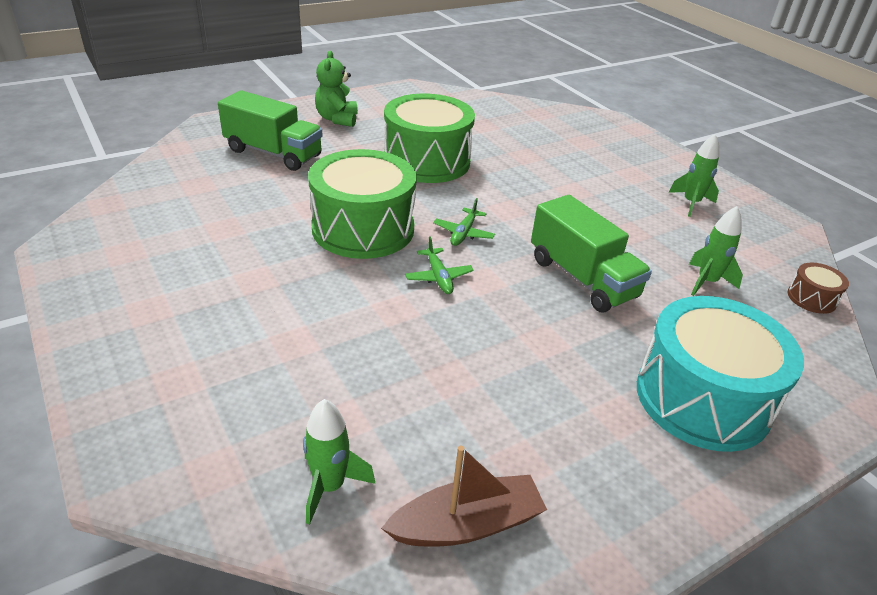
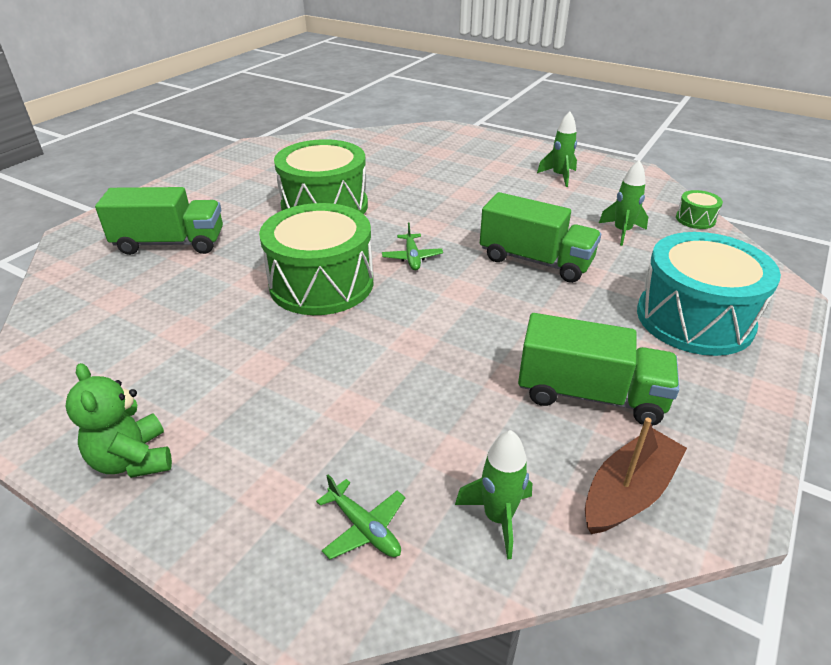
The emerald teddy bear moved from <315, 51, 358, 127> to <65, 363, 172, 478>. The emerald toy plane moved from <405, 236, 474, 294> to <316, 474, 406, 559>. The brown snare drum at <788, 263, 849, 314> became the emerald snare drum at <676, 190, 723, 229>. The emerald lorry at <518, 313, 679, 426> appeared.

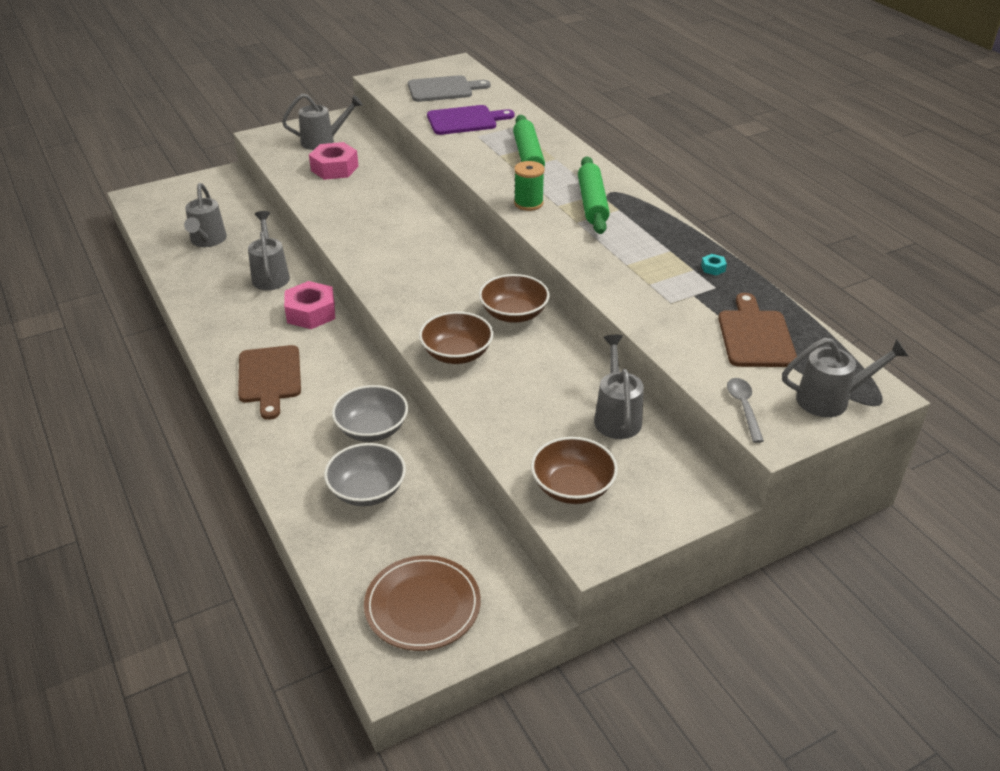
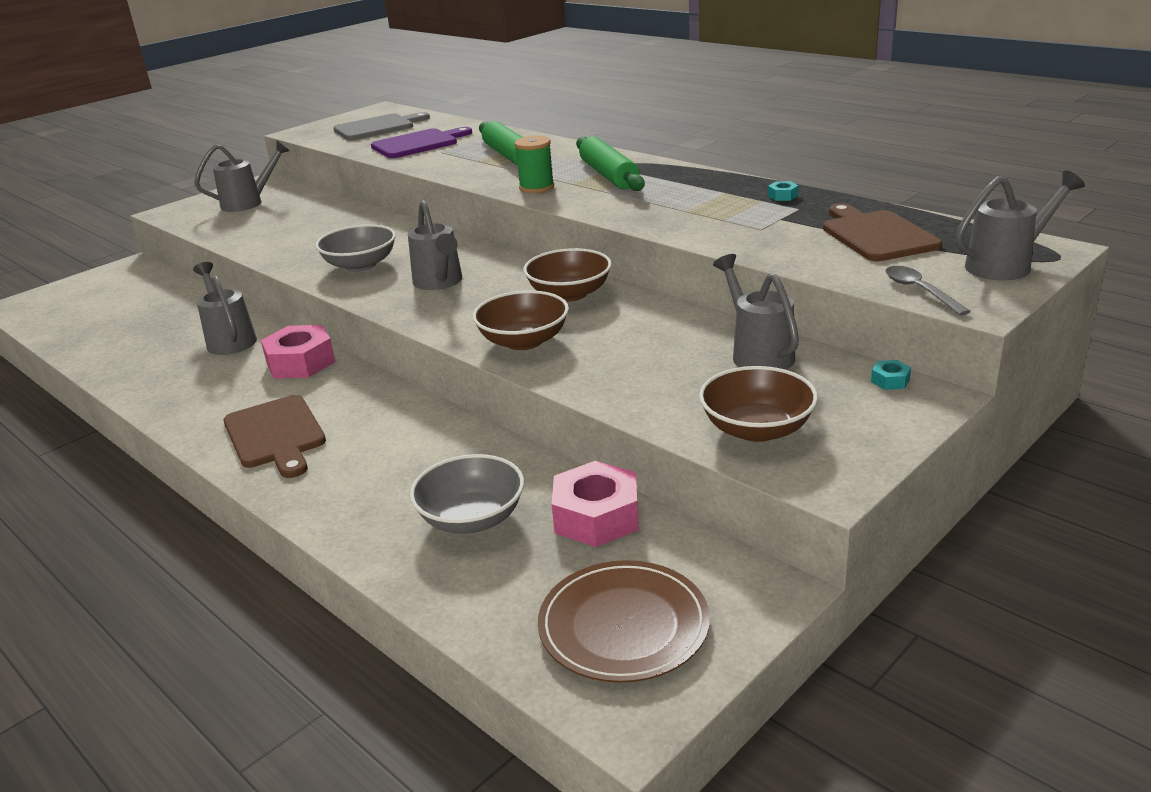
The rosy hex nut moved from <309, 142, 359, 180> to <552, 461, 639, 547>. The grey watering pot moved from <184, 183, 227, 247> to <408, 200, 462, 290>. The grey deep dish moved from <332, 385, 408, 442> to <315, 224, 396, 272>. The aqua hex nut at <871, 360, 911, 390> appeared.

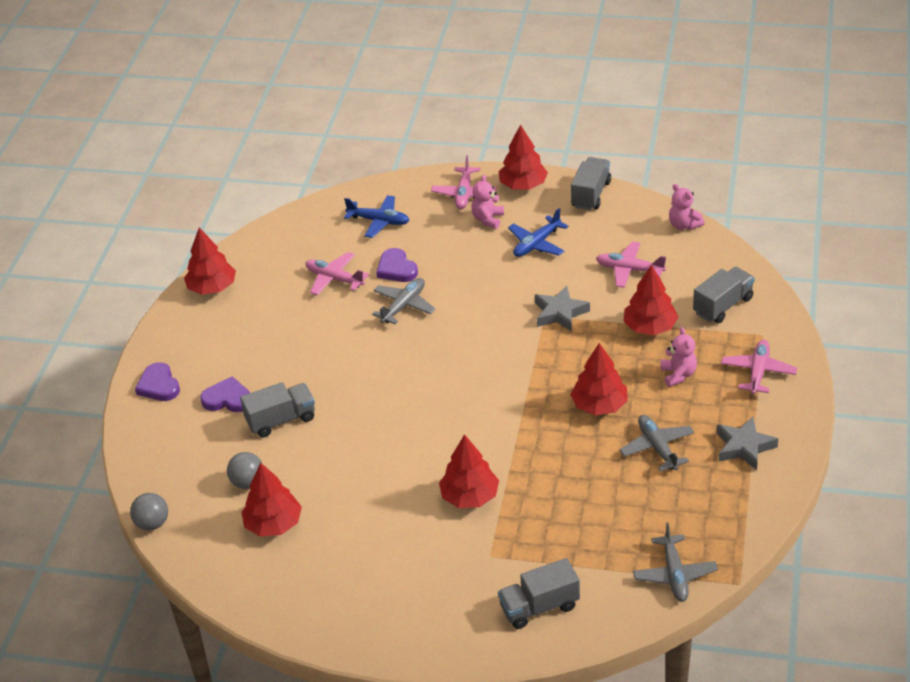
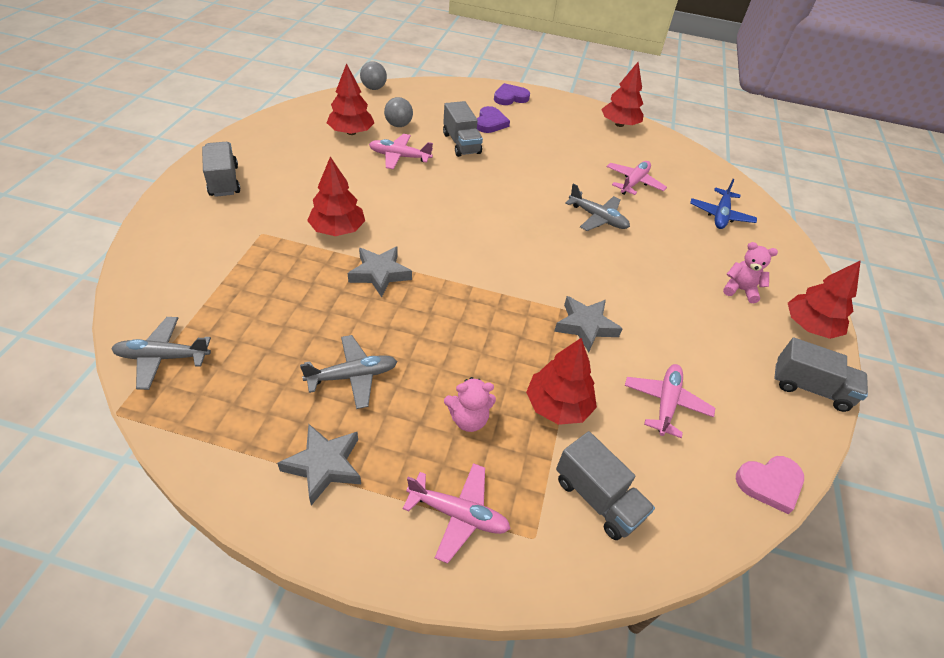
The rosy toy plane moved from <431, 155, 497, 209> to <369, 134, 433, 169>. The rosy teddy bear at <669, 184, 705, 230> was replaced by the rosy love heart at <736, 456, 804, 514>. The blue toy plane at <508, 208, 569, 257> disappeared. The royal purple love heart at <376, 248, 418, 282> disappeared. The scarlet fir tree at <570, 343, 628, 415> disappeared. The grey lorry moved from <498, 558, 580, 629> to <202, 142, 240, 197>. The grey star at <348, 246, 412, 297> appeared.

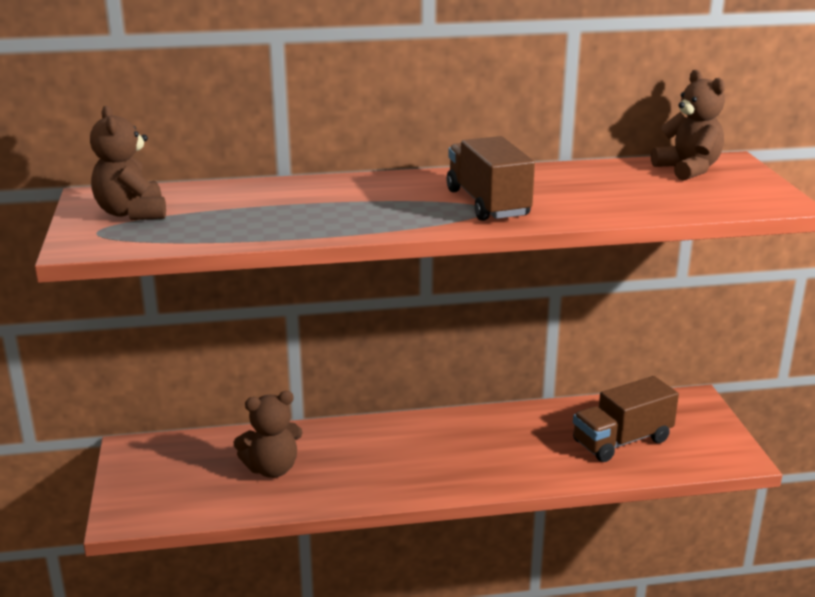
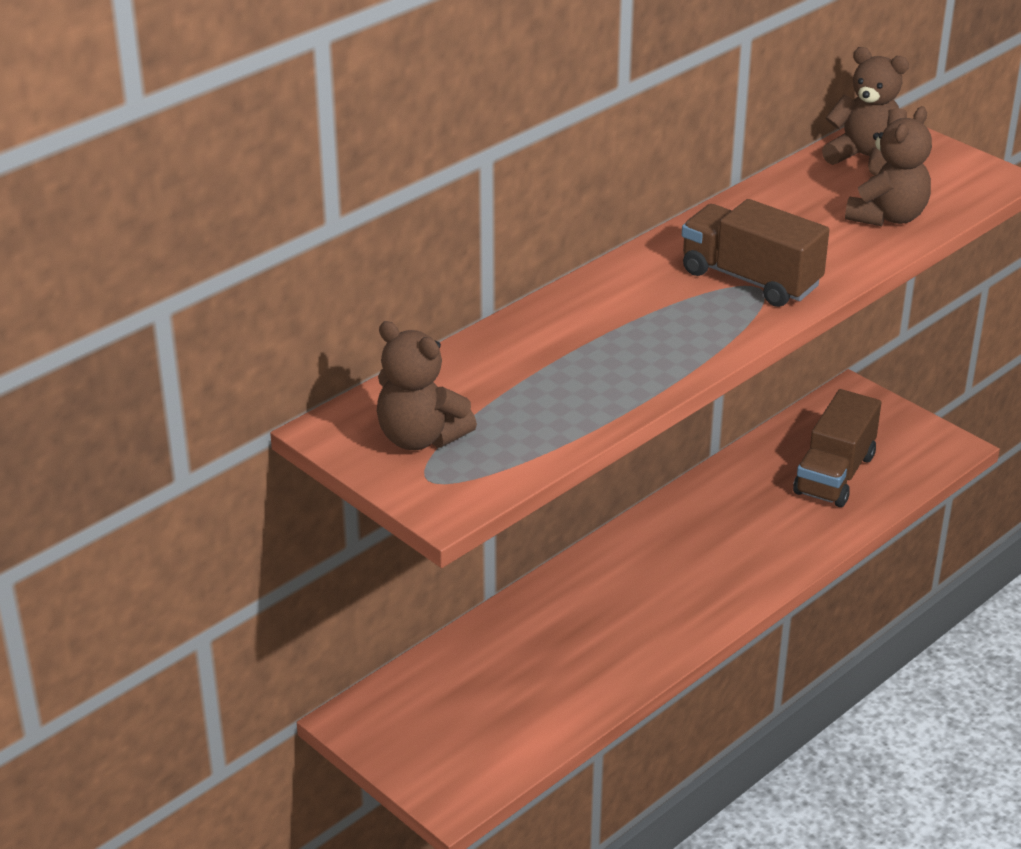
The brown teddy bear moved from <233, 391, 303, 478> to <845, 106, 932, 226>.

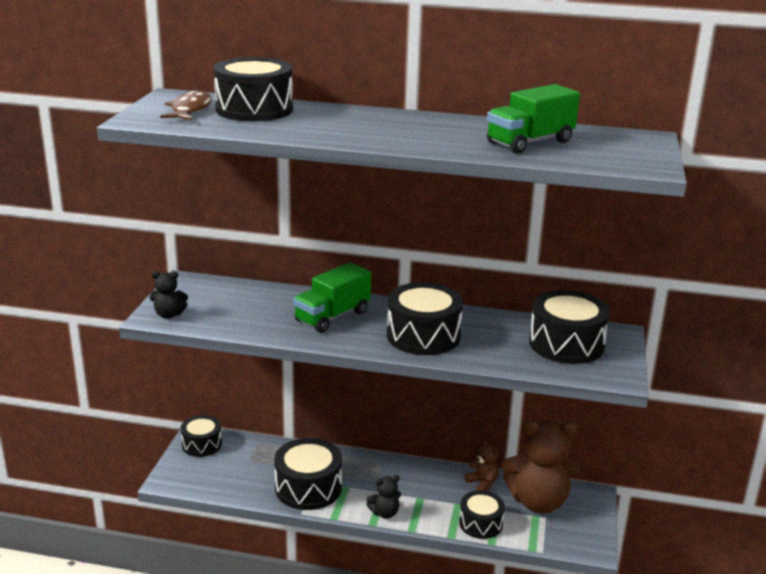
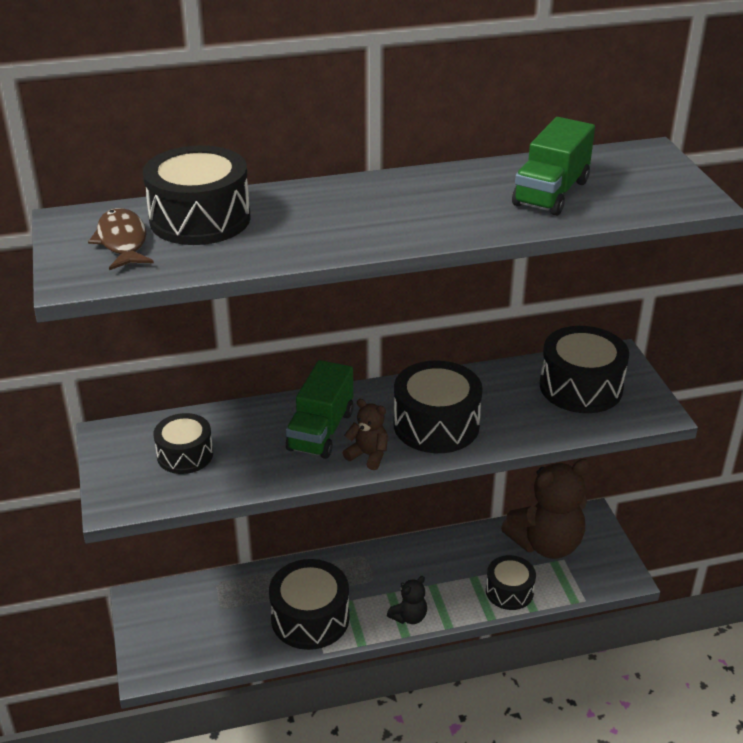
The black teddy bear at <150, 271, 188, 319> disappeared. The black snare drum moved from <181, 415, 222, 457> to <153, 413, 213, 474>. The brown teddy bear moved from <465, 439, 499, 491> to <343, 399, 388, 470>.

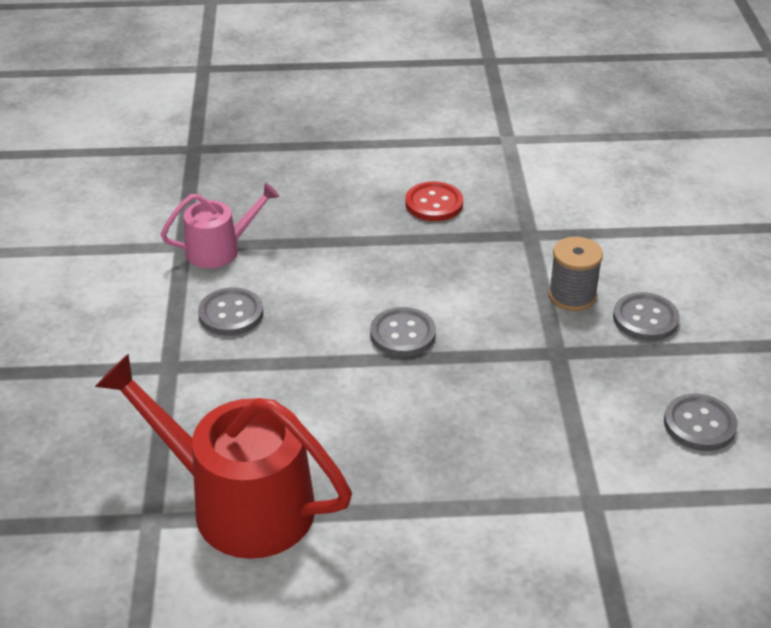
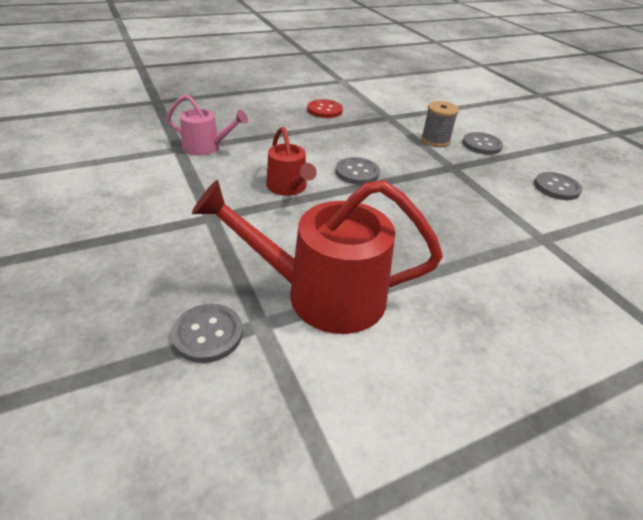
The rosy watering pot at <161, 183, 280, 268> turned 60 degrees clockwise. The grey button moved from <198, 287, 263, 336> to <171, 304, 243, 363>. The scarlet watering pot at <266, 127, 317, 196> appeared.

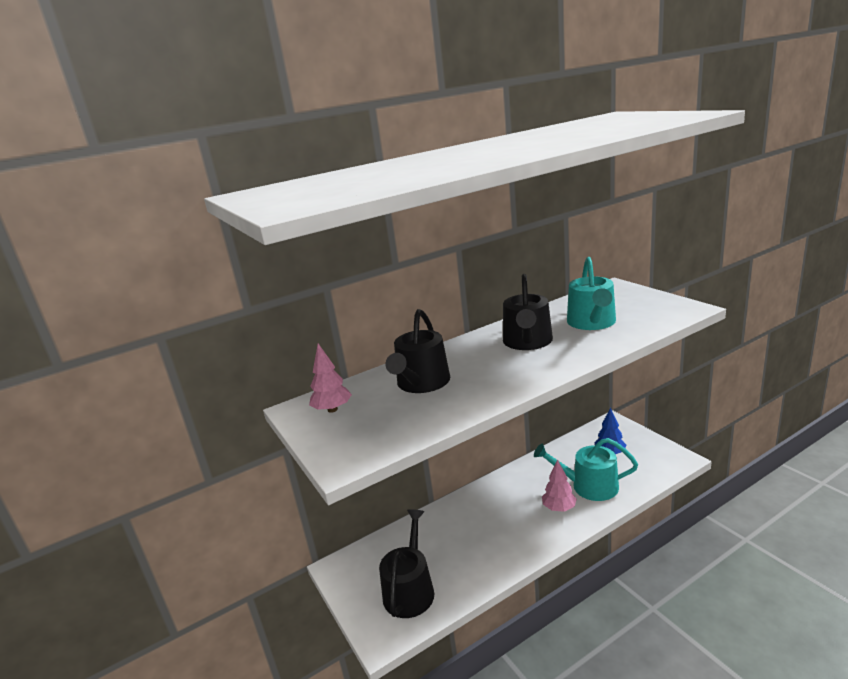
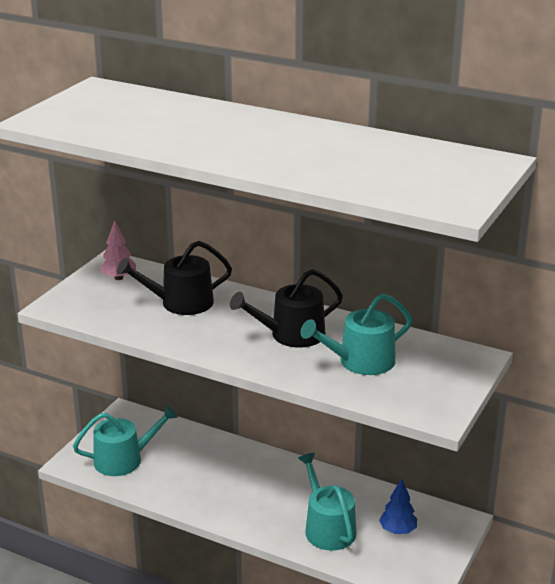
The rosy fir tree at <542, 459, 577, 512> disappeared. The black watering pot at <379, 509, 434, 618> became the aqua watering pot at <73, 405, 178, 476>.

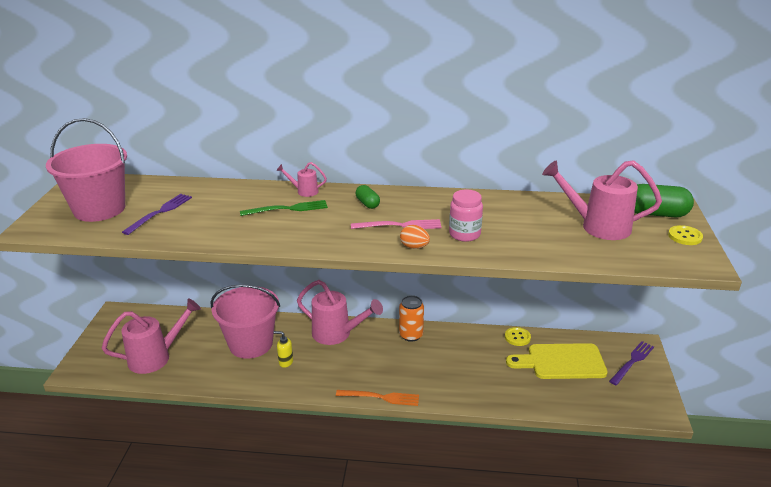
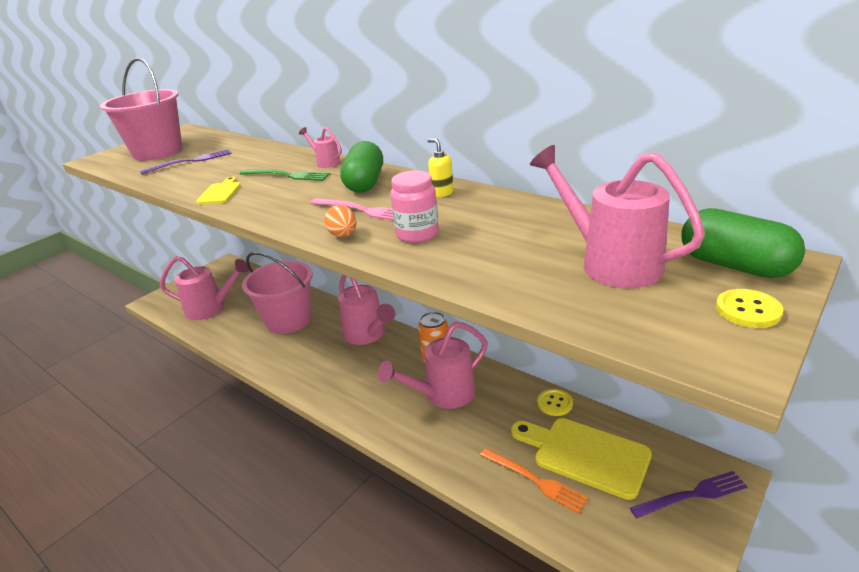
The emerald pill shape at <356, 185, 380, 209> changed to 1.81 times the size. The bright yellow soap dispenser moved from <273, 331, 293, 368> to <427, 139, 454, 197>. The bright orange table fork moved from <336, 390, 419, 406> to <480, 448, 589, 514>. The bright yellow chopping board at <196, 177, 241, 204> appeared. The rosy watering pot at <378, 322, 488, 409> appeared.

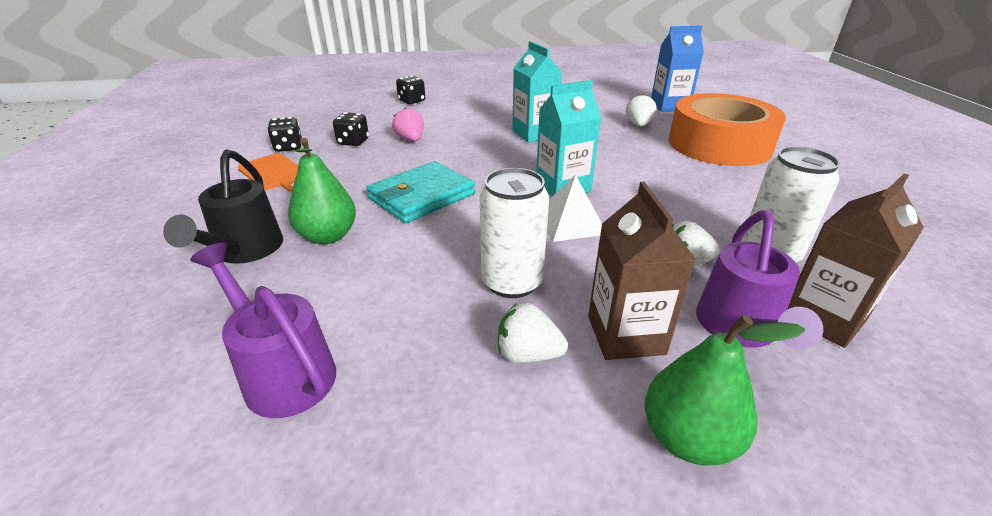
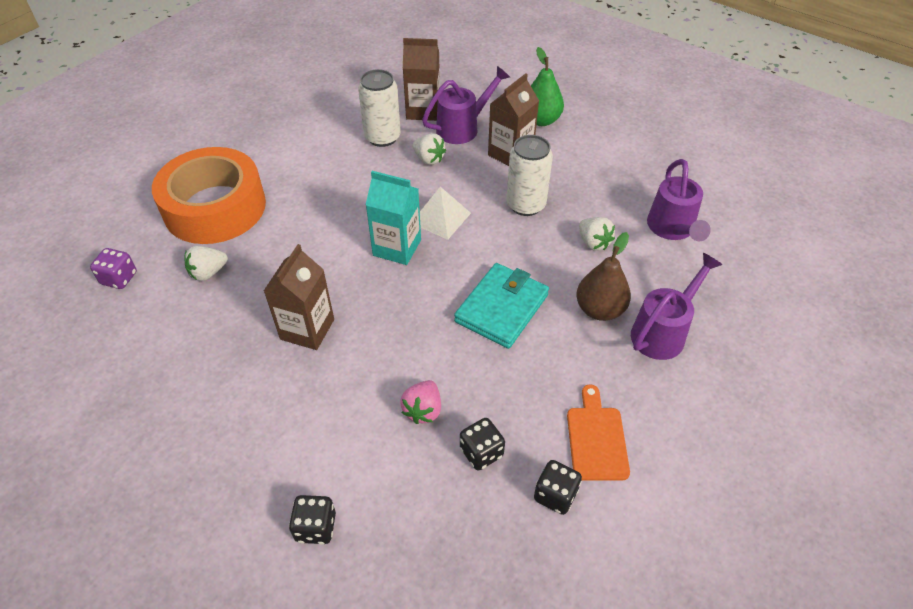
The blue milk carton at <651, 26, 704, 112> was replaced by the royal purple game die at <90, 248, 137, 289>. The aqua milk carton at <512, 41, 562, 142> became the brown milk carton at <264, 244, 334, 350>. The emerald pear at <288, 138, 356, 244> became the brown pear at <576, 232, 631, 321>. The black watering pot at <163, 150, 283, 264> became the royal purple watering pot at <631, 253, 723, 360>. The aqua card wallet at <366, 161, 475, 223> turned 60 degrees counterclockwise. The white berry moved from <498, 303, 568, 363> to <579, 217, 615, 251>.

